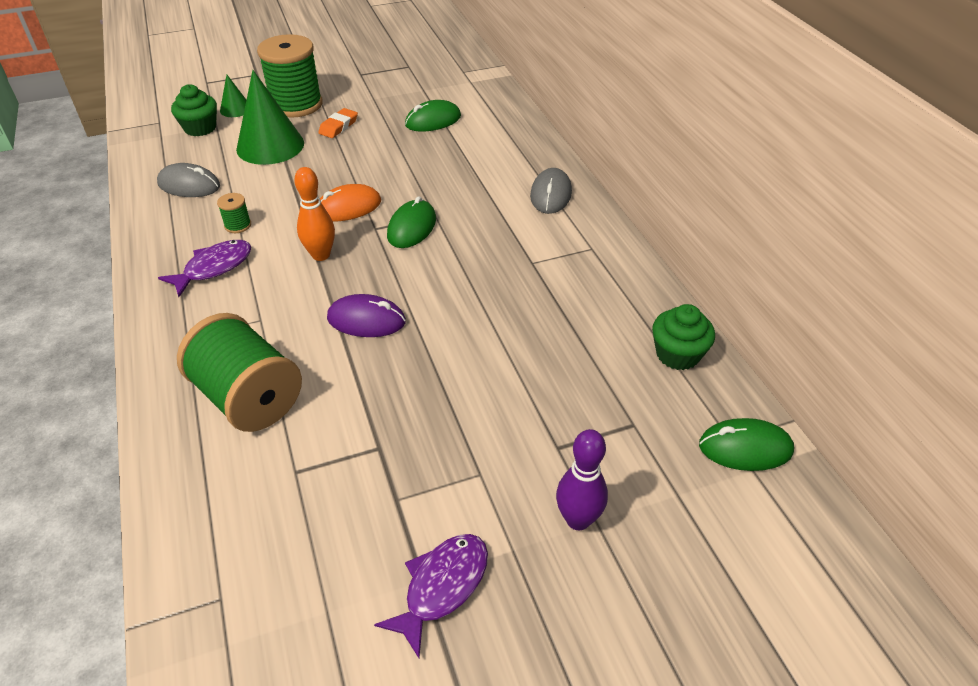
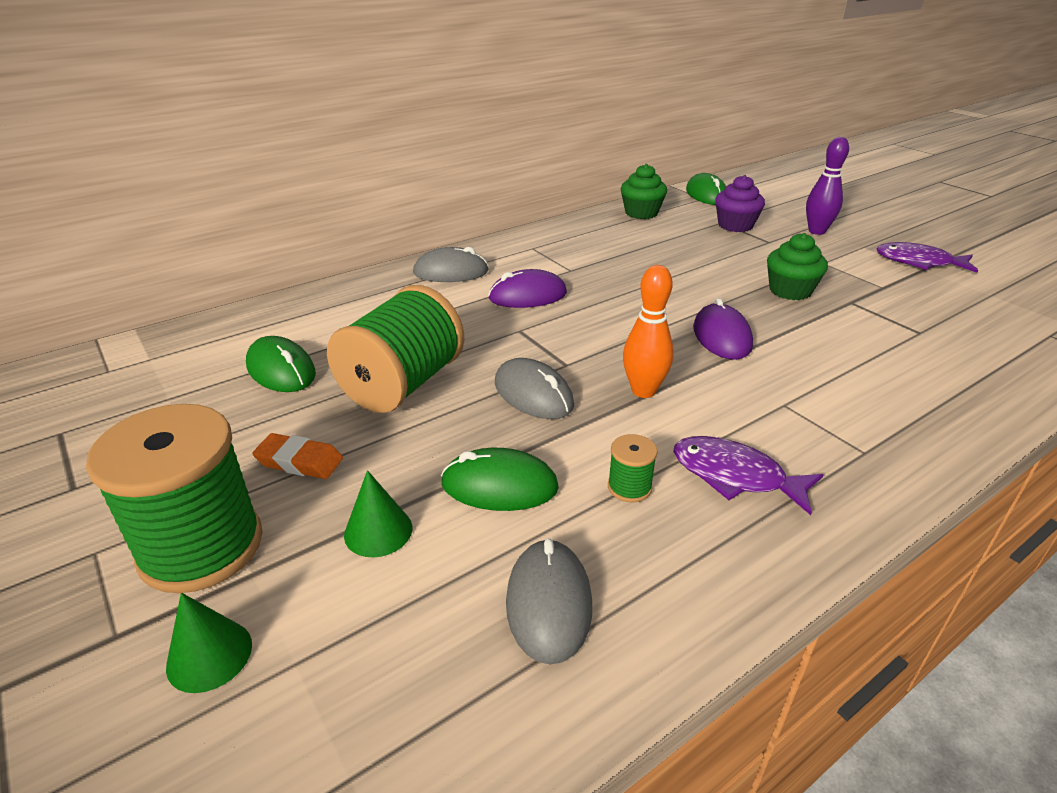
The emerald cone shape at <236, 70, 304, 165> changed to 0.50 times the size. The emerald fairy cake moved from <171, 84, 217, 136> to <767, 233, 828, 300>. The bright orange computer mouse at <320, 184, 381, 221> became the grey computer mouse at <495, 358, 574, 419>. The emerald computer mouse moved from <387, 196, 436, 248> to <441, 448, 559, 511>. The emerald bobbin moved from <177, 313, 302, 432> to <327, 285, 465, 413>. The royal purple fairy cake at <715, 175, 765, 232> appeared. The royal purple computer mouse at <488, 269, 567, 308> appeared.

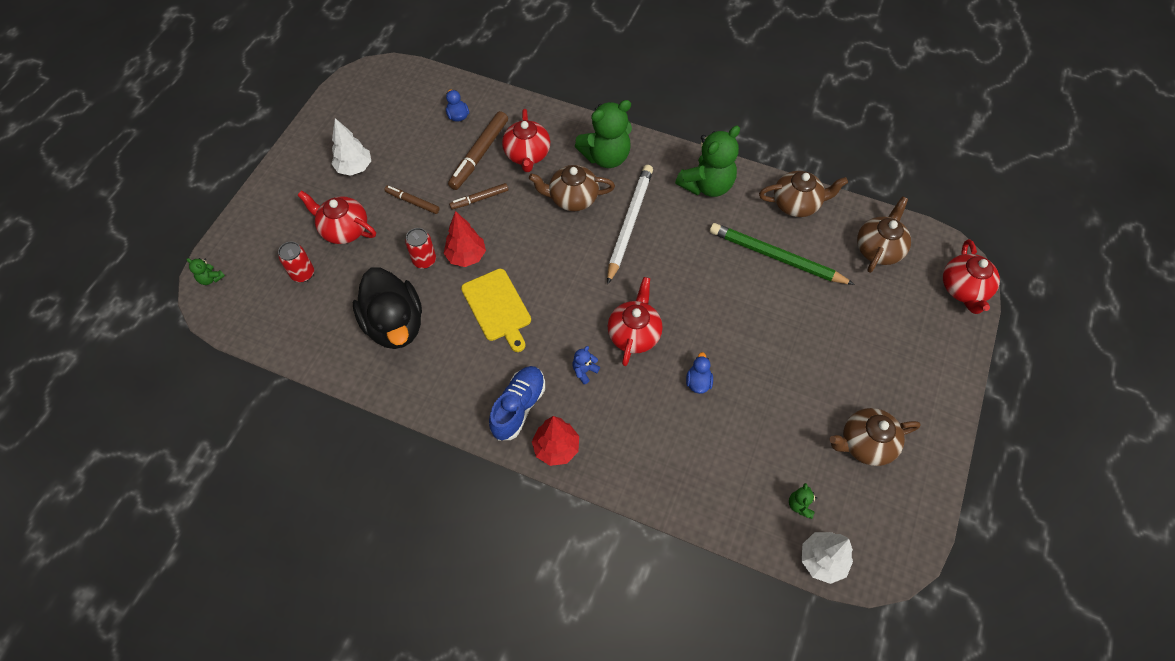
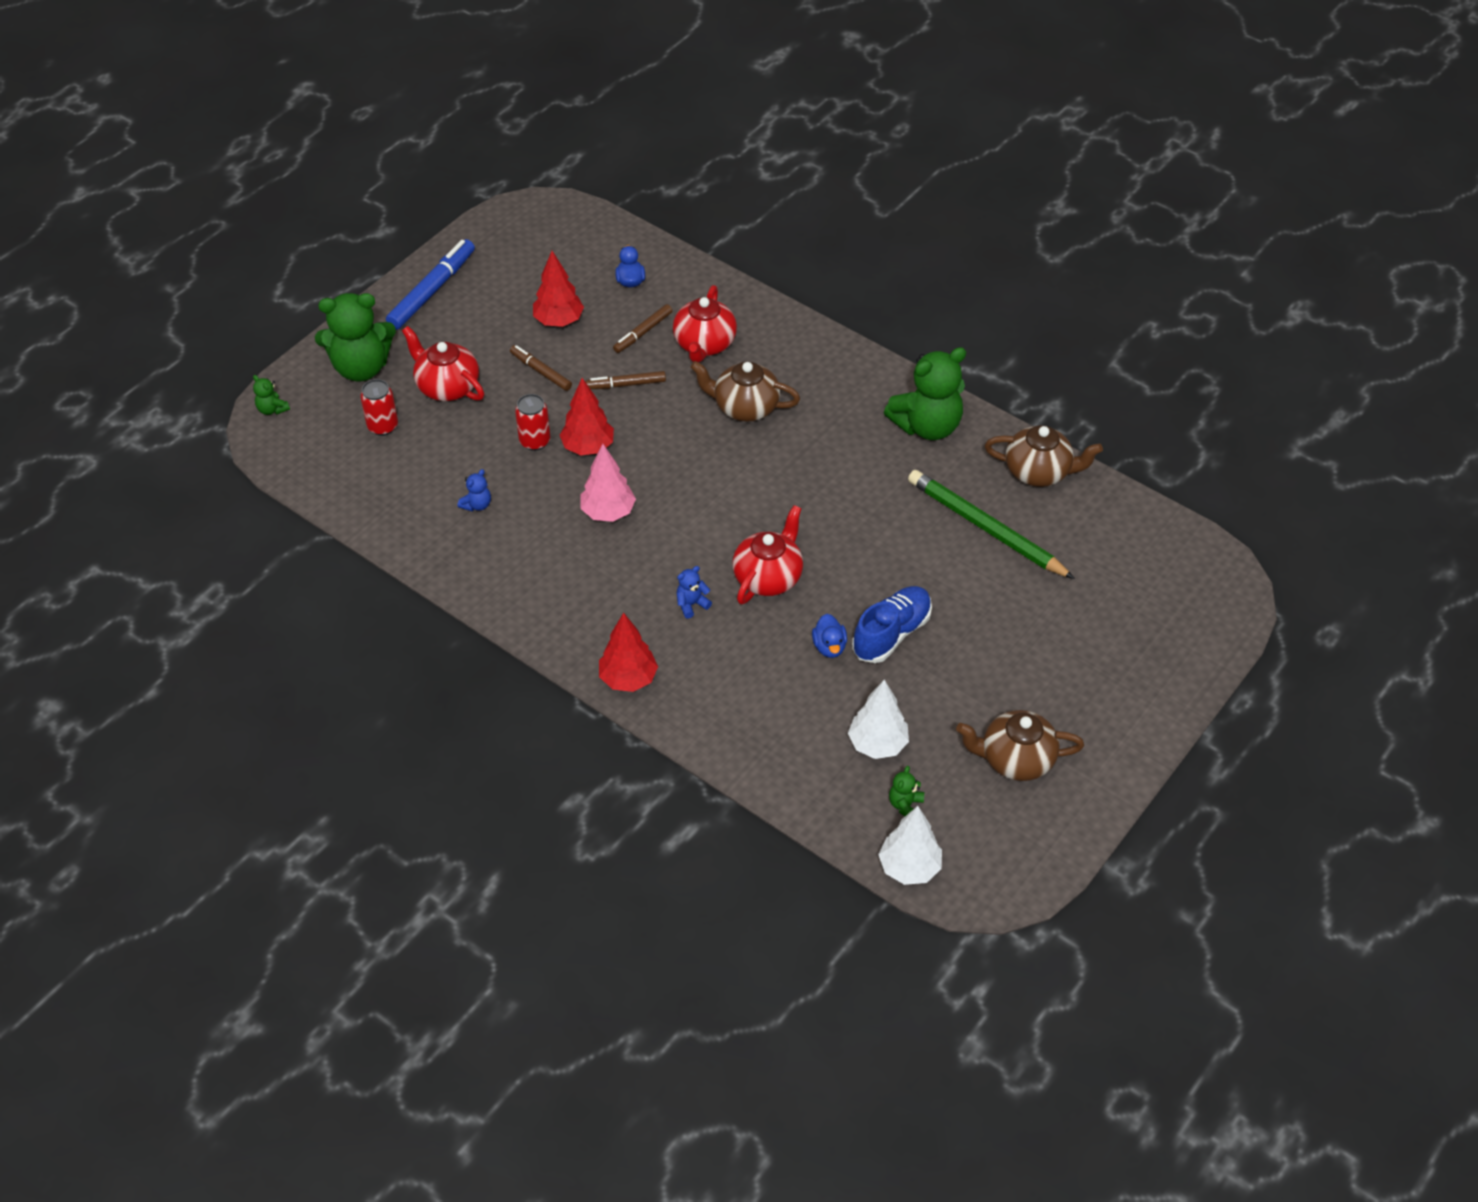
The emerald teddy bear moved from <575, 100, 632, 168> to <315, 293, 396, 381>. The brown felt pen at <448, 111, 508, 190> changed to 0.58 times the size. The white fir tree moved from <331, 118, 371, 176> to <848, 680, 909, 759>. The white wooden pencil at <607, 165, 653, 284> disappeared. The brown teapot at <857, 196, 911, 273> disappeared. The scarlet teapot at <943, 239, 1000, 314> disappeared. The black rubber duck at <353, 268, 422, 349> was replaced by the blue teddy bear at <458, 469, 491, 511>. The bright yellow chopping board at <461, 269, 531, 352> was replaced by the rosy fir tree at <580, 444, 636, 522>. The blue rubber duck at <686, 352, 713, 394> turned 150 degrees clockwise. The blue sneaker moved from <489, 366, 545, 440> to <852, 586, 932, 663>. The blue felt pen at <386, 239, 475, 330> appeared. The scarlet fir tree at <533, 251, 584, 327> appeared.

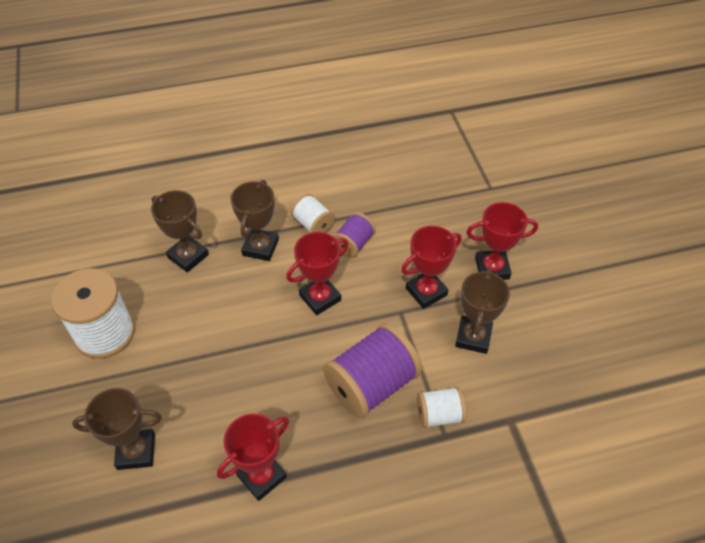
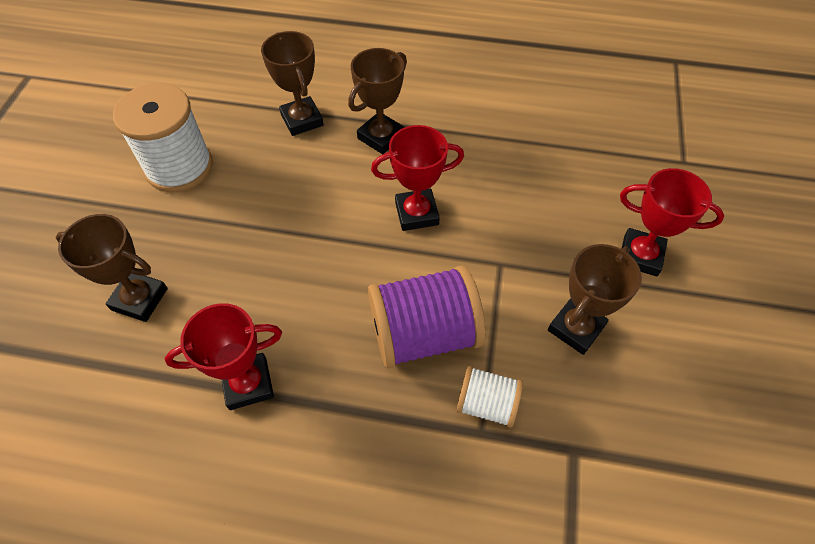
The white bobbin at <291, 193, 335, 233> disappeared. The royal purple bobbin at <333, 212, 376, 258> disappeared. The scarlet award cup at <401, 226, 462, 309> disappeared.

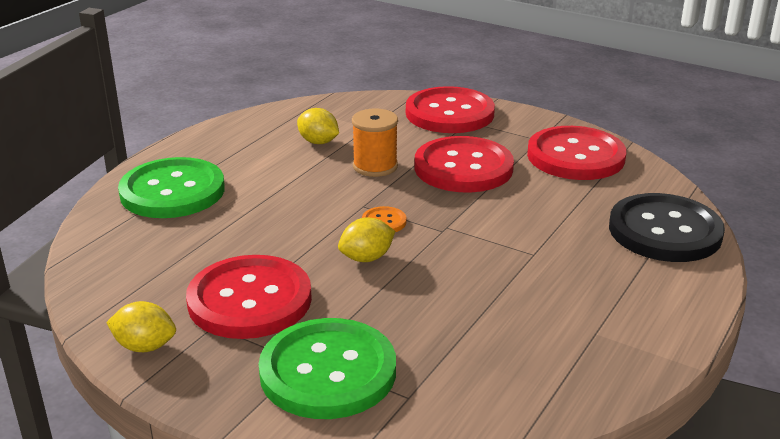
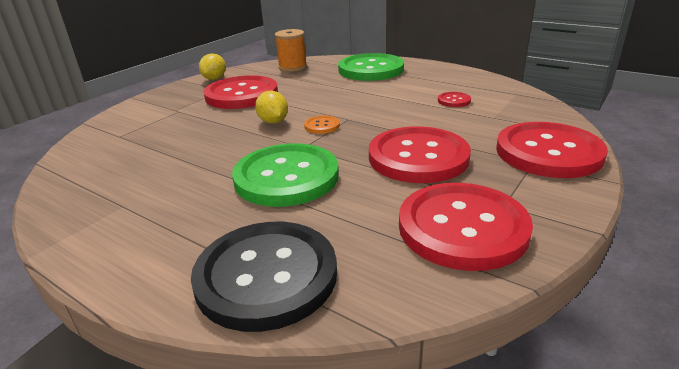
The bright yellow lemon at <297, 108, 339, 144> was replaced by the scarlet button at <438, 92, 471, 107>. The bright orange bobbin moved from <352, 108, 398, 177> to <275, 29, 307, 72>. The emerald button moved from <259, 318, 396, 419> to <232, 143, 339, 207>.

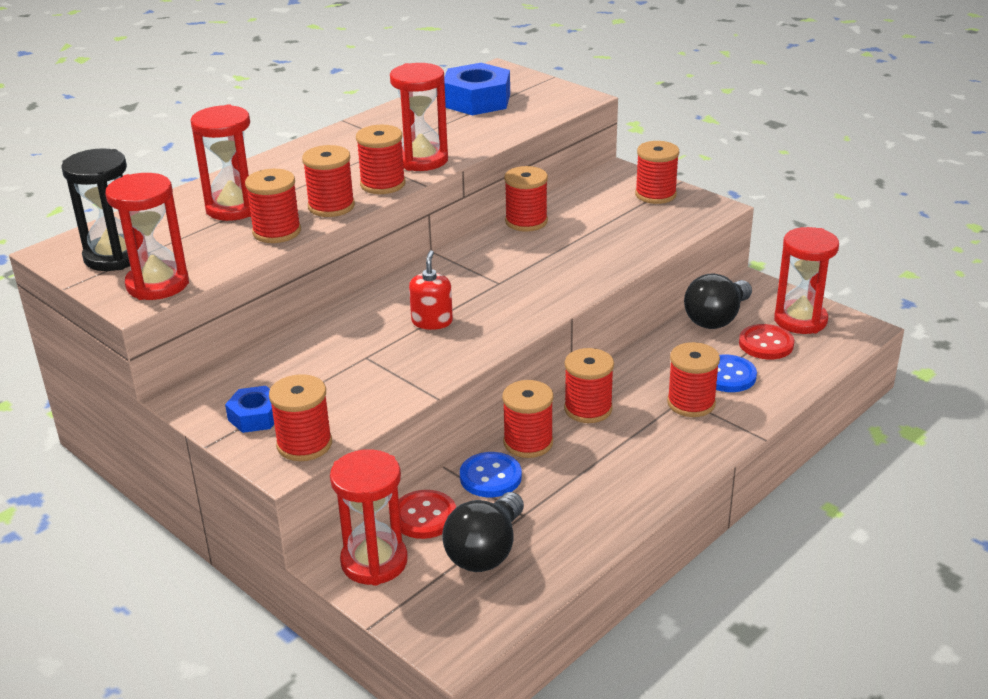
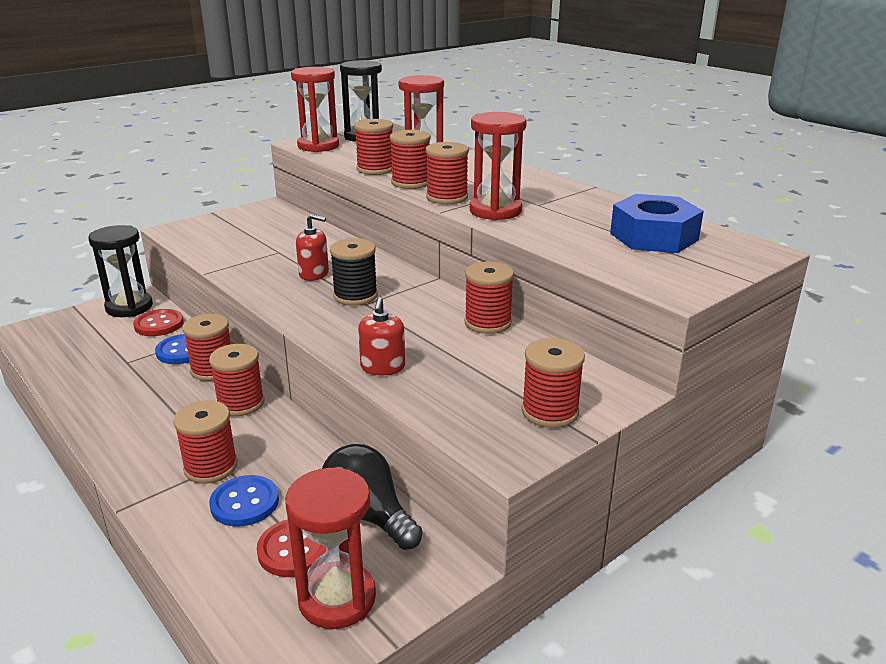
The scarlet bobbin at <269, 374, 332, 461> disappeared. The blue hex nut at <225, 386, 274, 433> disappeared. The scarlet sandglass at <330, 449, 408, 586> became the black sandglass at <88, 225, 153, 317>. The black light bulb at <442, 492, 524, 572> disappeared. The black bobbin at <330, 238, 378, 306> appeared. The scarlet soap dispenser at <358, 297, 405, 375> appeared.

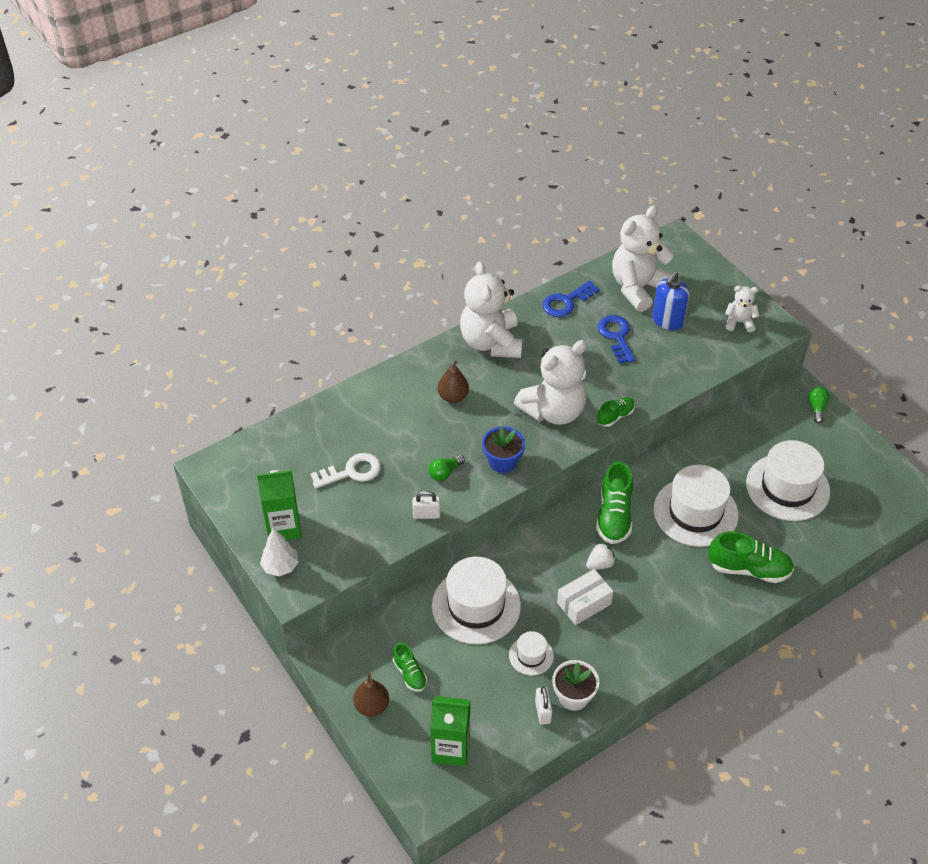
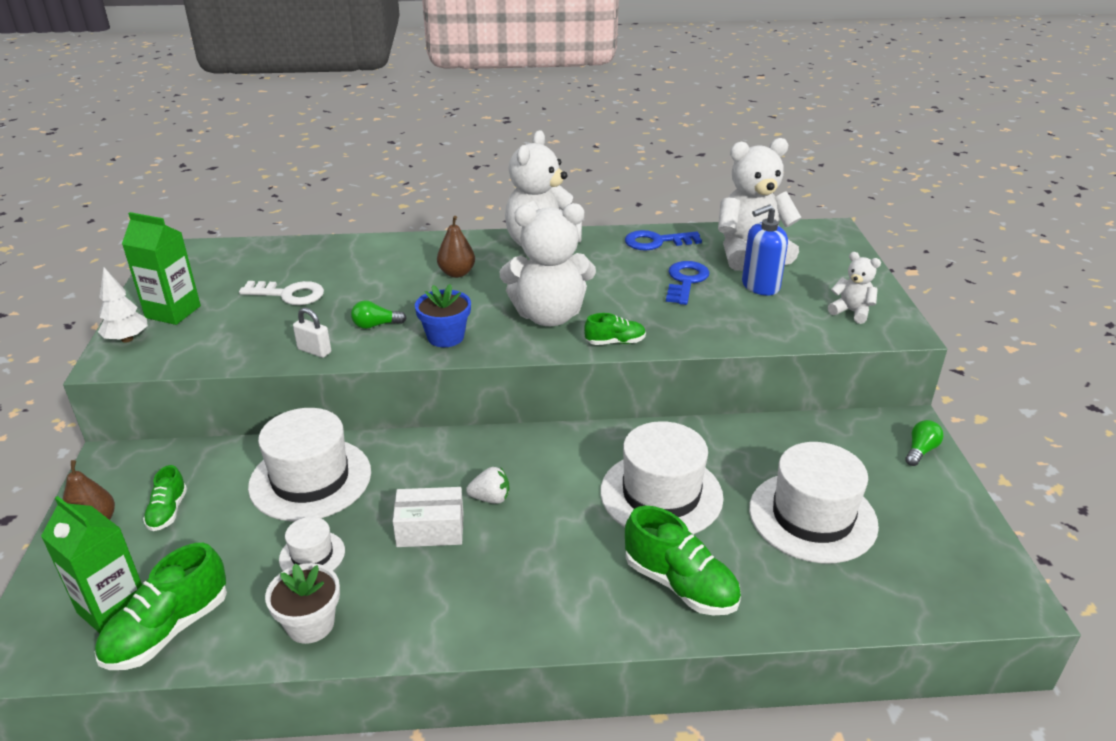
The emerald sneaker moved from <596, 461, 633, 544> to <95, 543, 227, 670>. The white lock at <535, 686, 552, 725> disappeared.

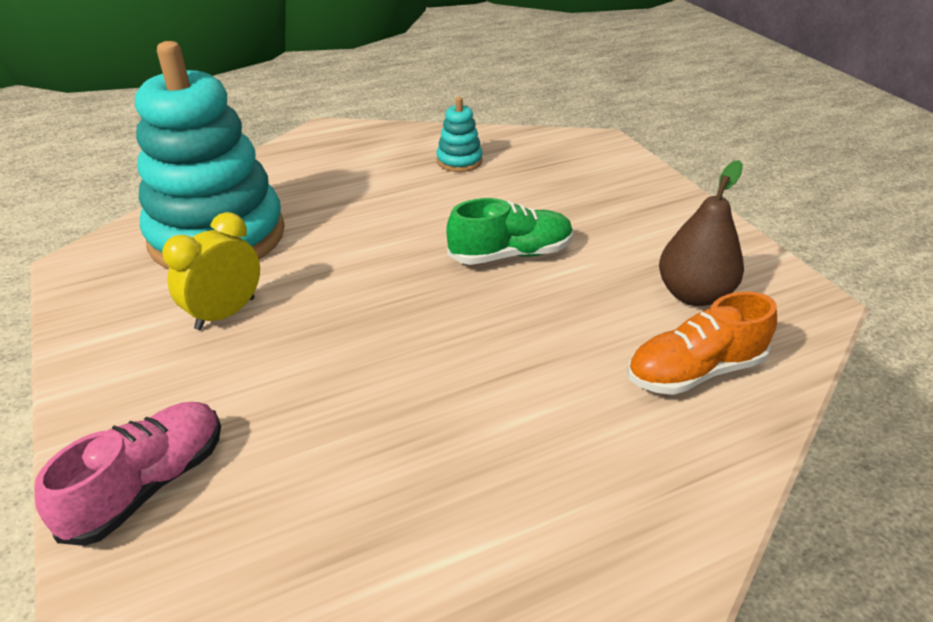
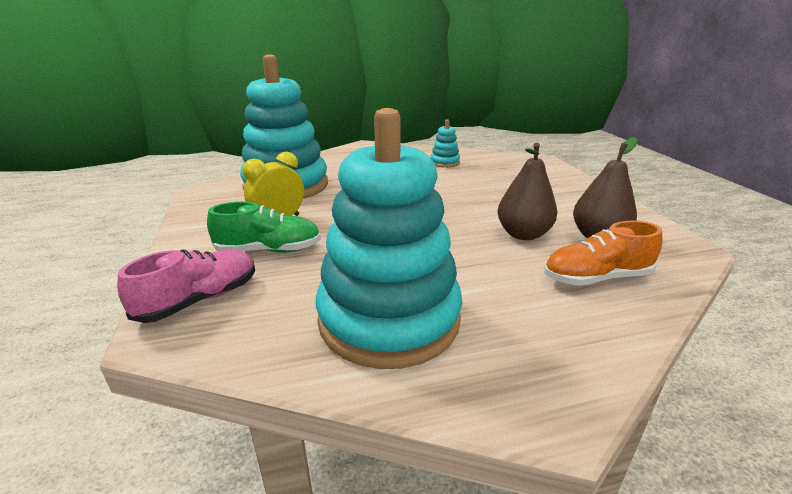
The emerald sneaker moved from <446, 198, 573, 265> to <207, 202, 321, 252>. The aqua stacking rings at <316, 108, 462, 369> appeared. The brown pear at <498, 143, 557, 240> appeared.

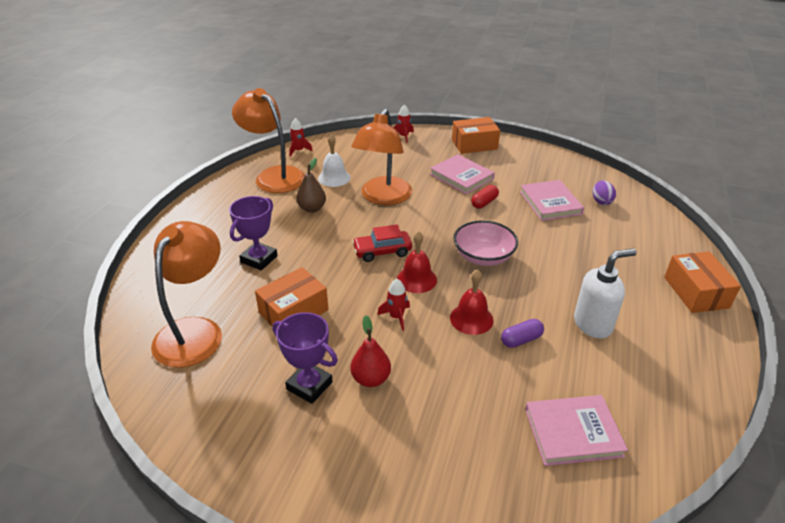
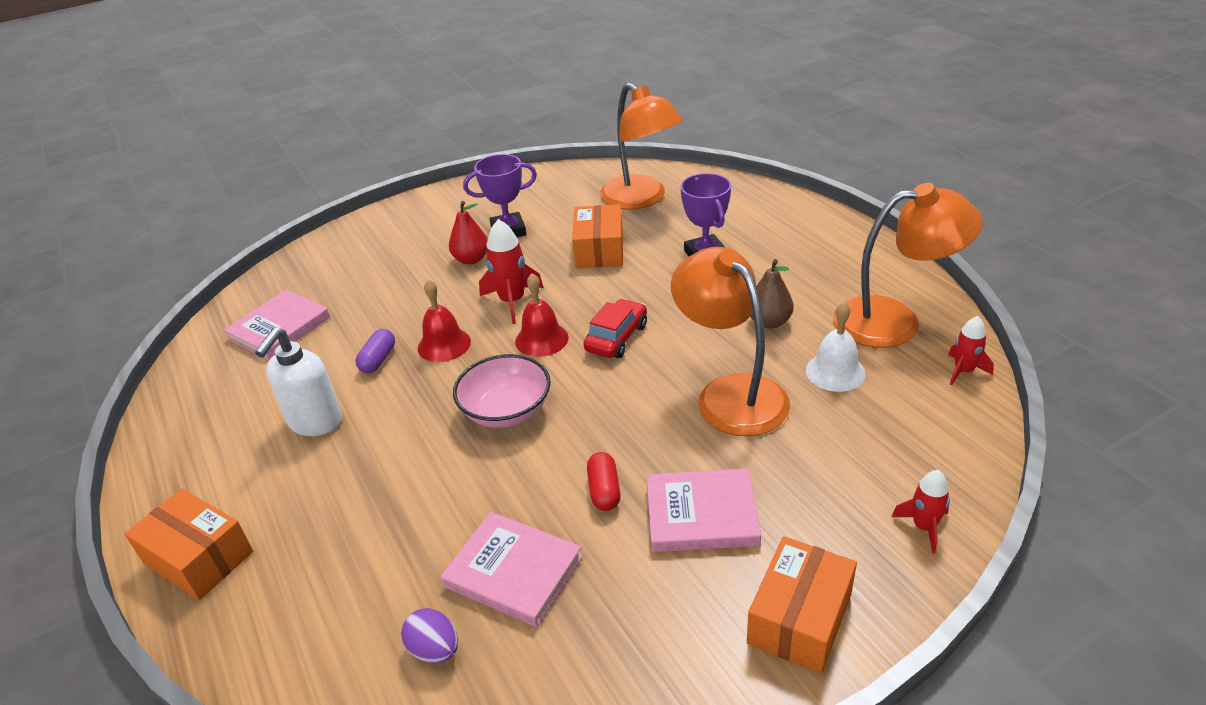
The scarlet rocket at <377, 279, 410, 331> changed to 1.60 times the size.

